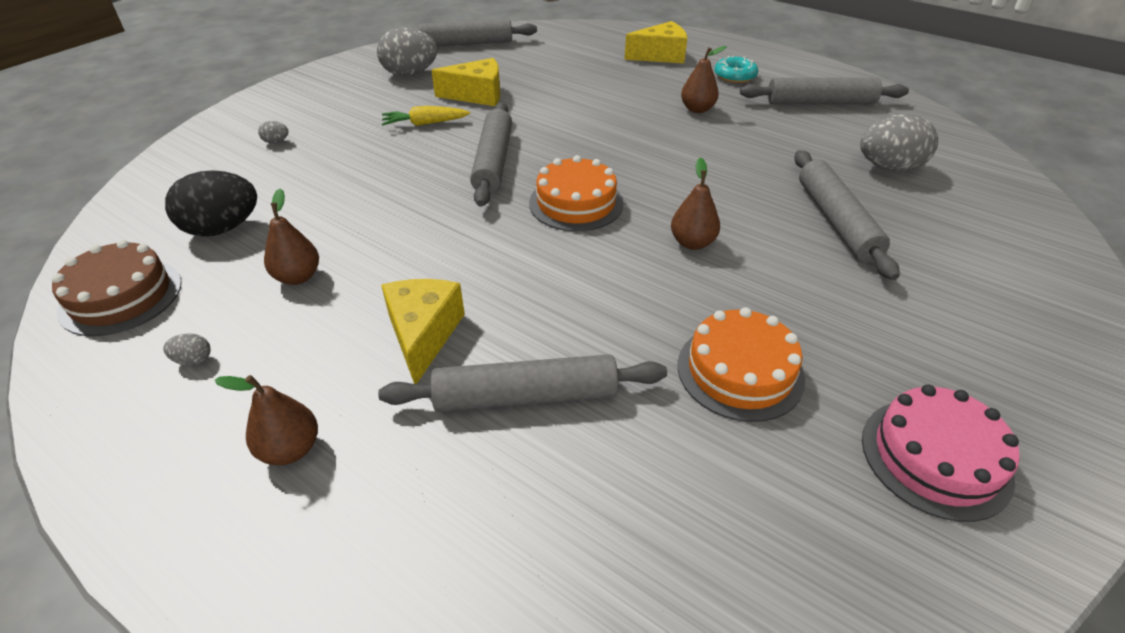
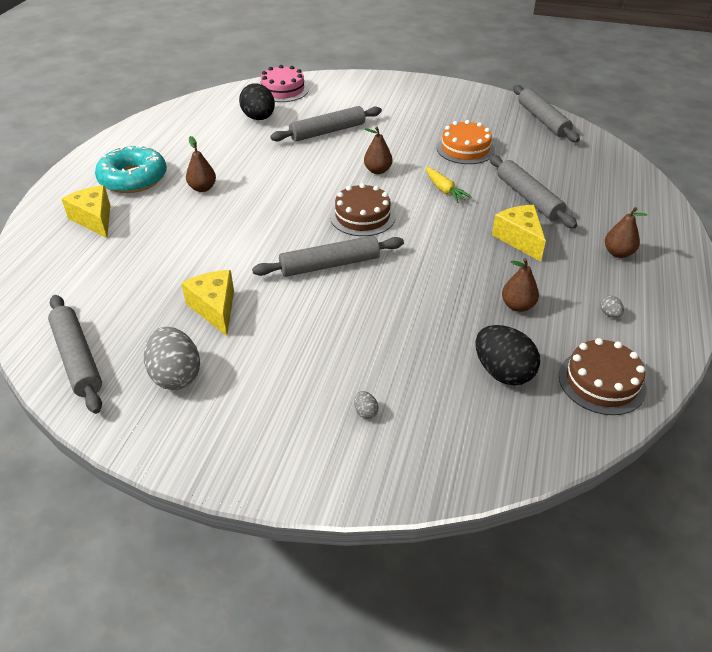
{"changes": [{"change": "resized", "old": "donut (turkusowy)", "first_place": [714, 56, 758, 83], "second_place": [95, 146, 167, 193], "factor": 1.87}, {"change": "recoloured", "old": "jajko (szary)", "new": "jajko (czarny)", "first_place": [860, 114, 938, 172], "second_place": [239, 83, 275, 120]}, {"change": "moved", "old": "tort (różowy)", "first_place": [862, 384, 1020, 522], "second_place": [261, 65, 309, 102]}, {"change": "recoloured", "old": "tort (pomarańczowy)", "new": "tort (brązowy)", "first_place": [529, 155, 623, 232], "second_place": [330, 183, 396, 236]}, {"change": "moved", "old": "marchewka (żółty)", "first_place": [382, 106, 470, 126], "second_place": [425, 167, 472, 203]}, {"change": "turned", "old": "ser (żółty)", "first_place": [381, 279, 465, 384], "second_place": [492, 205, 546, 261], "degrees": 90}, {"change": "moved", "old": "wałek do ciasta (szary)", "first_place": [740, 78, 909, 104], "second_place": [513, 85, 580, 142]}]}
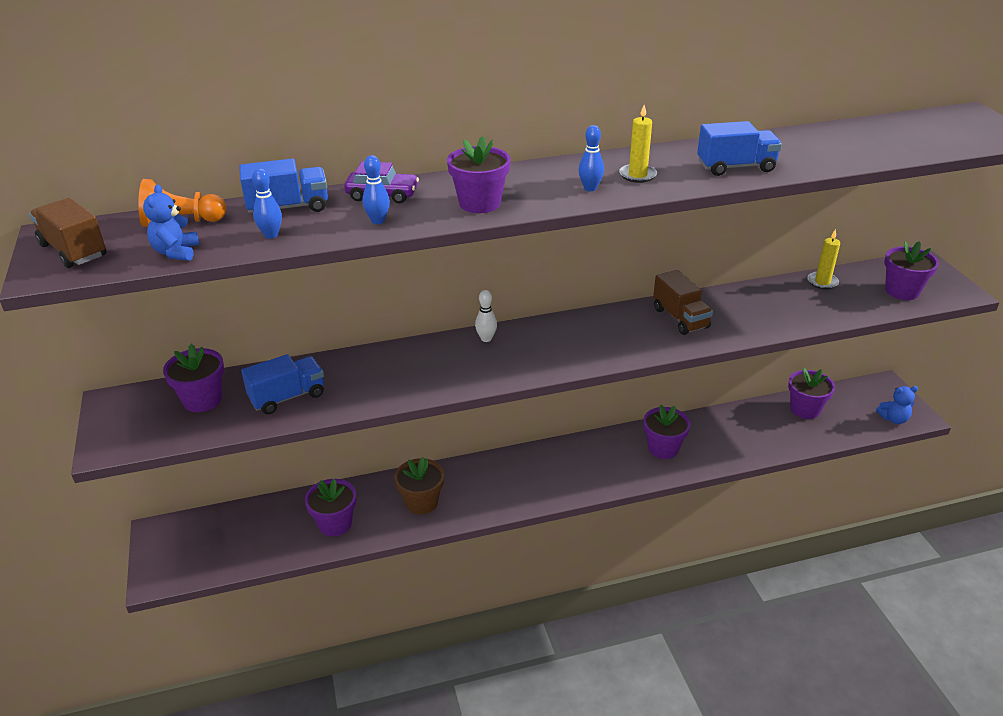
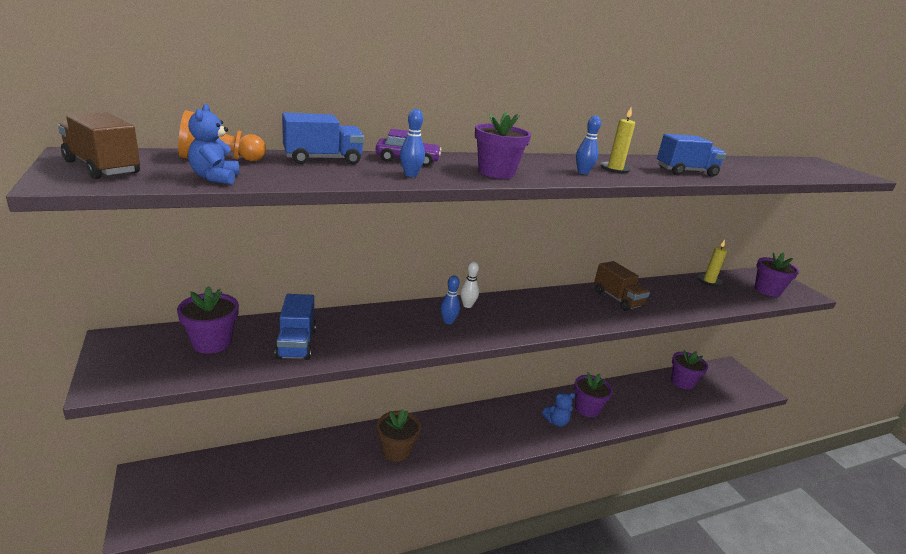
{"changes": [{"change": "turned", "old": "ciężarówka (niebieski)", "first_place": [241, 354, 324, 414], "second_place": [275, 294, 316, 360], "degrees": 120}, {"change": "moved", "old": "kręgiel (niebieski)", "first_place": [252, 168, 282, 239], "second_place": [440, 276, 460, 324]}, {"change": "moved", "old": "miś (niebieski)", "first_place": [876, 386, 918, 424], "second_place": [542, 393, 575, 427]}, {"change": "removed", "old": "doniczka (fioletowy)", "first_place": [305, 479, 356, 536]}]}
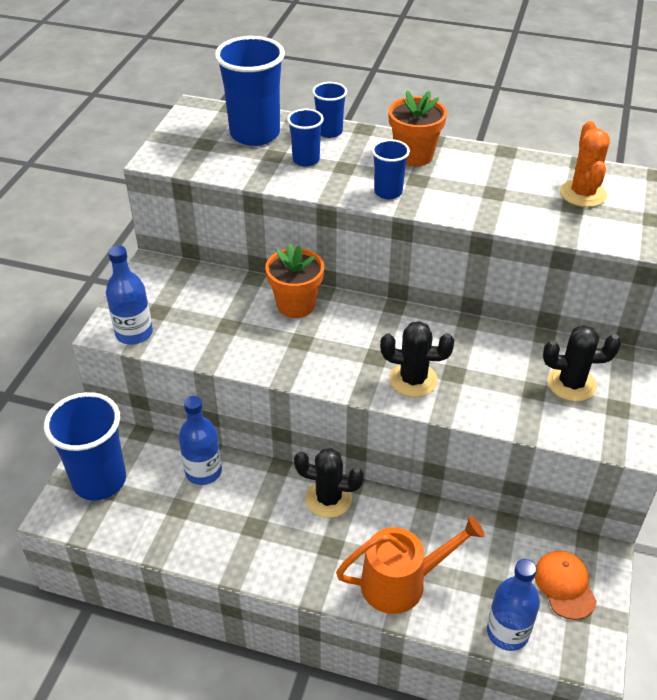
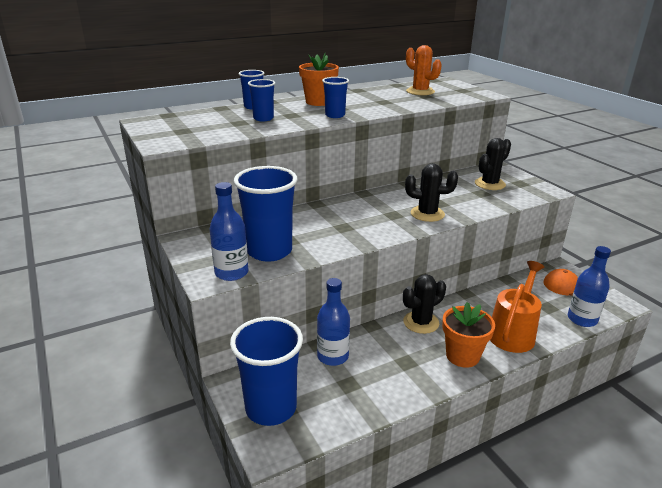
{"changes": [{"change": "moved", "old": "szklanka (niebieski)", "first_place": [215, 36, 285, 146], "second_place": [234, 166, 298, 262]}, {"change": "turned", "old": "kaktus (czarny)", "first_place": [380, 321, 454, 397], "second_place": [405, 163, 458, 222], "degrees": 45}, {"change": "moved", "old": "doniczka (pomarańczowy)", "first_place": [265, 243, 324, 318], "second_place": [442, 302, 495, 368]}]}
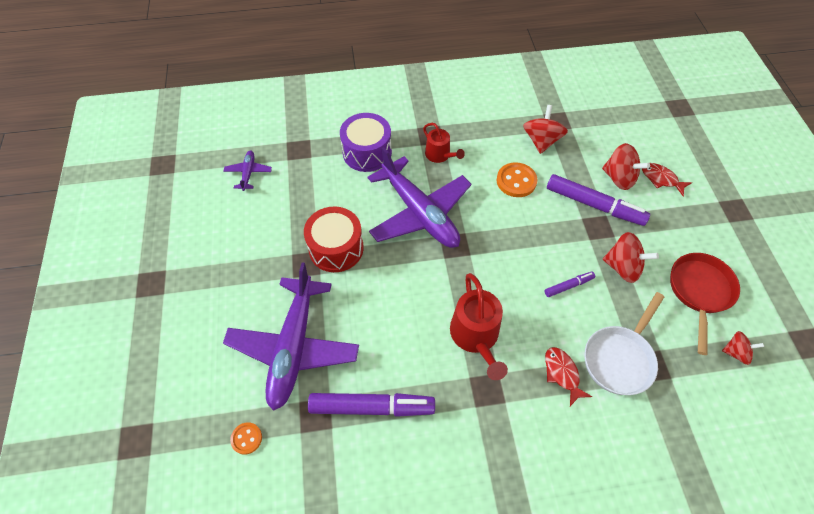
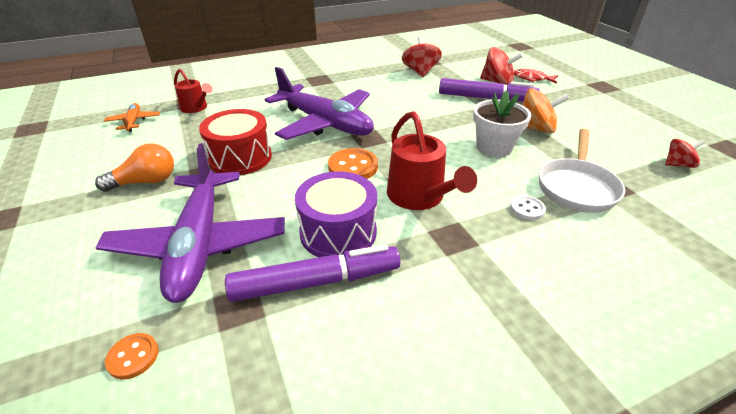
{"changes": [{"change": "added", "new": "żarówka (pomarańczowy)", "second_place": [95, 143, 174, 192]}, {"change": "recoloured", "old": "samolot (fioletowy)", "new": "samolot (pomarańczowy)", "first_place": [223, 150, 272, 191], "second_place": [104, 103, 160, 132]}, {"change": "moved", "old": "konewka (czerwony)", "first_place": [423, 123, 465, 163], "second_place": [174, 69, 213, 113]}, {"change": "moved", "old": "bęben (fioletowy)", "first_place": [340, 113, 392, 172], "second_place": [295, 171, 377, 257]}, {"change": "moved", "old": "guzik (pomarańczowy)", "first_place": [497, 162, 537, 197], "second_place": [328, 148, 378, 179]}, {"change": "replaced", "old": "flamaster (fioletowy)", "new": "doniczka (biały)", "first_place": [545, 272, 595, 297], "second_place": [473, 91, 531, 157]}, {"change": "replaced", "old": "ryba (czerwony)", "new": "guzik (biały)", "first_place": [545, 347, 592, 406], "second_place": [510, 195, 546, 220]}, {"change": "recoloured", "old": "bączek (czerwony)", "new": "bączek (pomarańczowy)", "first_place": [603, 232, 659, 283], "second_place": [523, 88, 569, 134]}, {"change": "removed", "old": "patelnia (czerwony)", "first_place": [670, 253, 740, 355]}]}
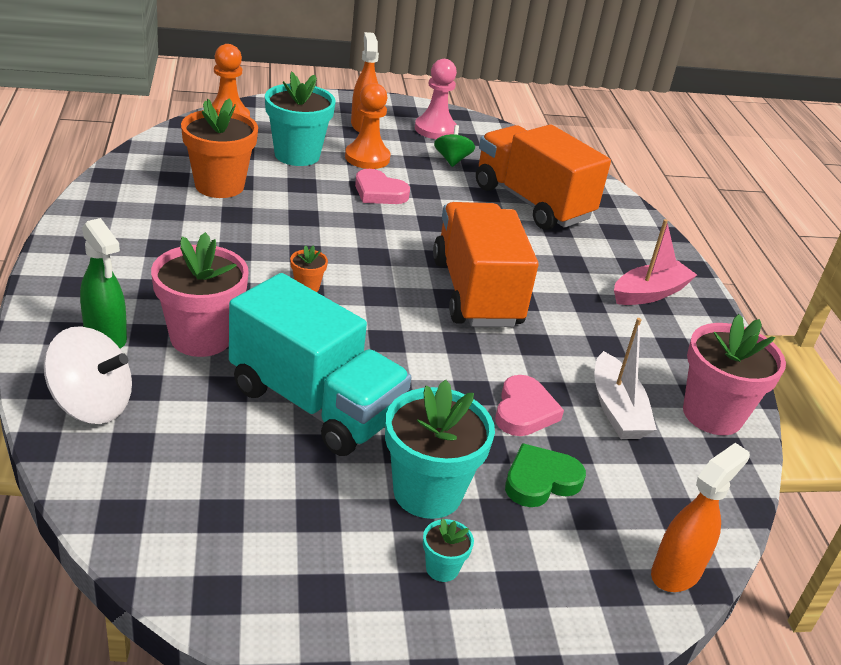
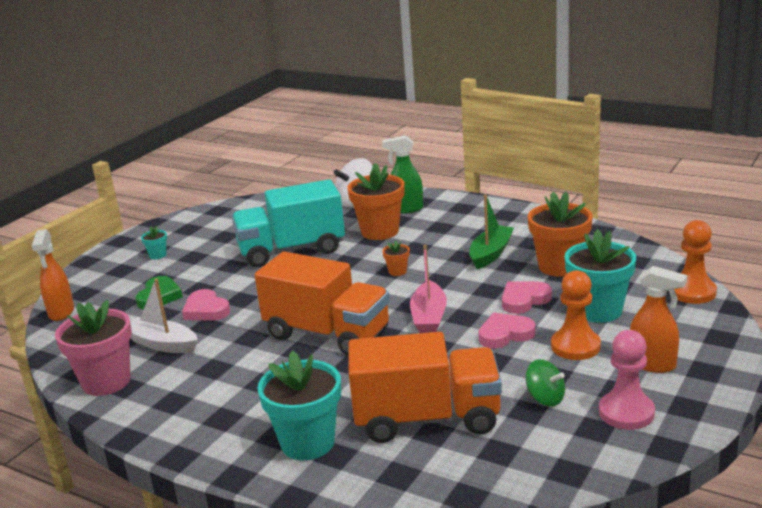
{"changes": [{"change": "moved", "old": "doniczka (turkusowy)", "first_place": [385, 380, 495, 519], "second_place": [257, 350, 341, 460]}, {"change": "recoloured", "old": "doniczka (różowy)", "new": "doniczka (pomarańczowy)", "first_place": [151, 232, 249, 357], "second_place": [347, 163, 405, 240]}, {"change": "moved", "old": "łódka (różowy)", "first_place": [614, 219, 697, 305], "second_place": [410, 245, 447, 333]}, {"change": "added", "new": "łódka (zielony)", "second_place": [469, 195, 514, 269]}, {"change": "added", "new": "serce (różowy)", "second_place": [502, 281, 552, 314]}]}
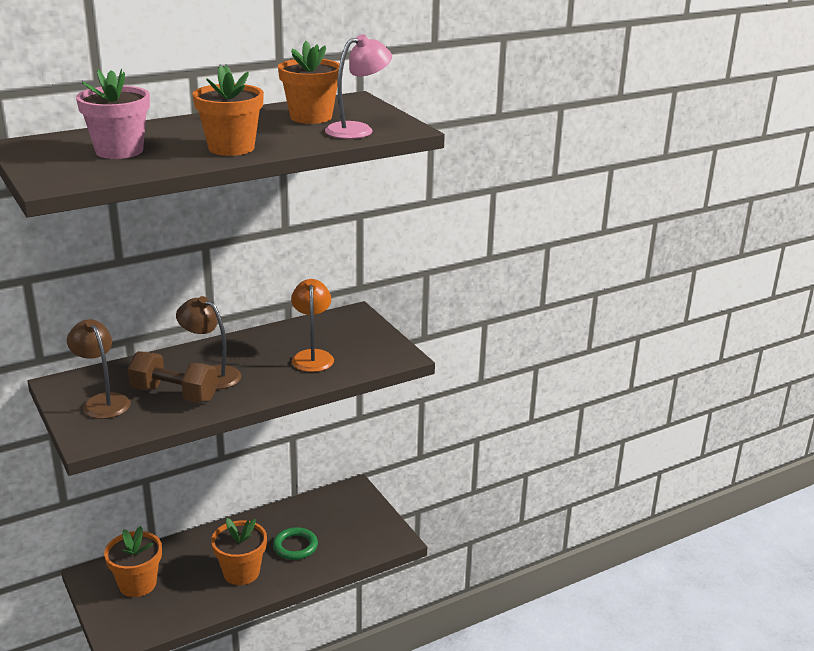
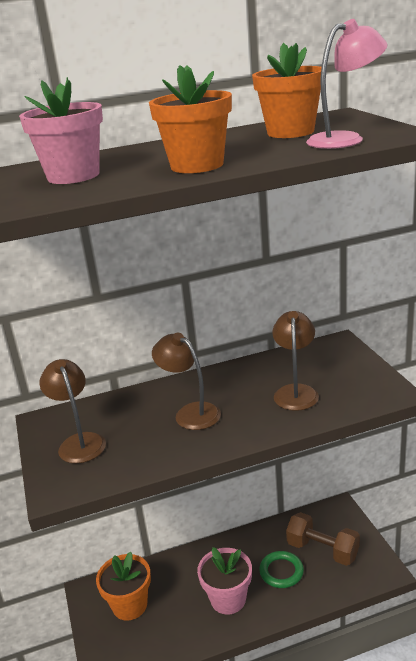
{"changes": [{"change": "recoloured", "old": "doniczka (pomarańczowy)", "new": "doniczka (różowy)", "first_place": [211, 518, 267, 585], "second_place": [197, 547, 252, 615]}, {"change": "recoloured", "old": "lampka (pomarańczowy)", "new": "lampka (brązowy)", "first_place": [291, 279, 334, 372], "second_place": [272, 311, 319, 411]}, {"change": "moved", "old": "hantel (brązowy)", "first_place": [127, 351, 218, 403], "second_place": [286, 512, 360, 566]}]}
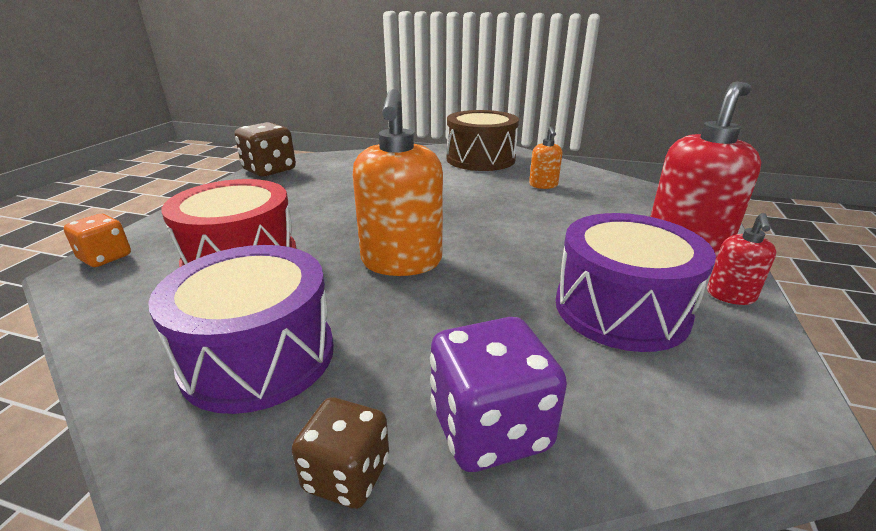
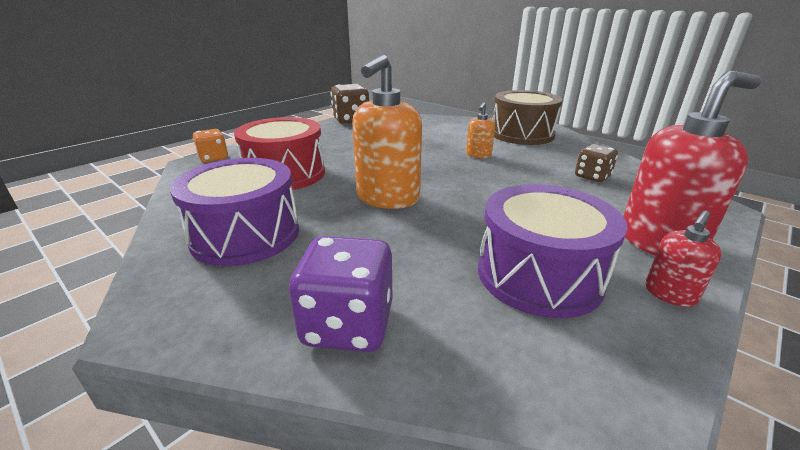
{"changes": [{"change": "moved", "old": "dozownik mydła (pomarańczowy)", "first_place": [529, 127, 563, 189], "second_place": [466, 102, 495, 158]}, {"change": "moved", "old": "kostka do gry (brązowy)", "first_place": [292, 397, 389, 509], "second_place": [575, 144, 618, 182]}]}
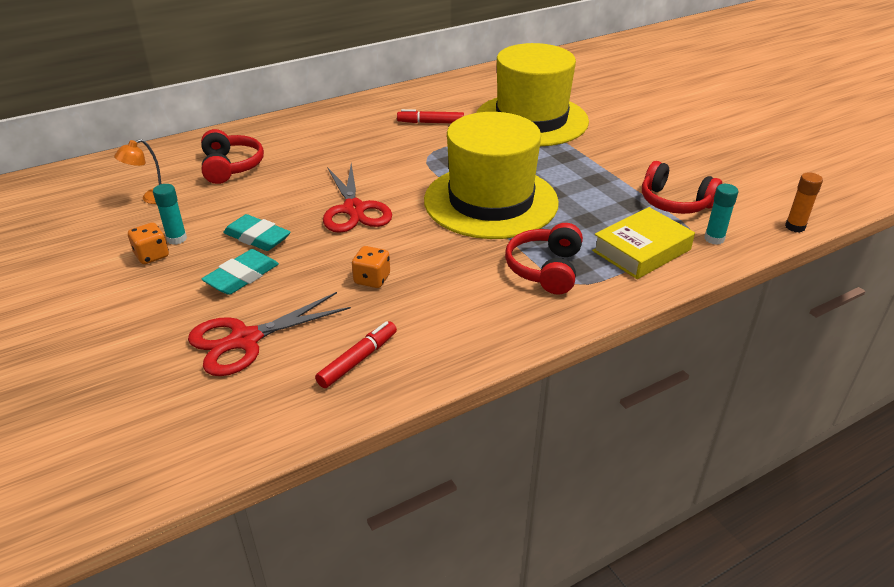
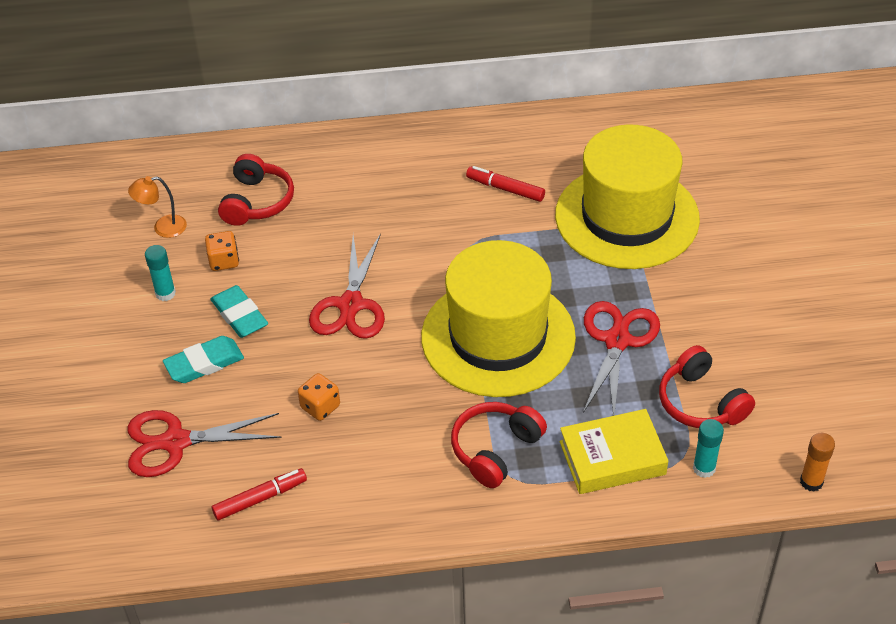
{"changes": [{"change": "moved", "old": "kostka do gry (pomarańczowy)", "first_place": [128, 223, 169, 264], "second_place": [205, 231, 239, 271]}, {"change": "added", "new": "nożyczki (czerwony)", "second_place": [583, 301, 660, 416]}]}
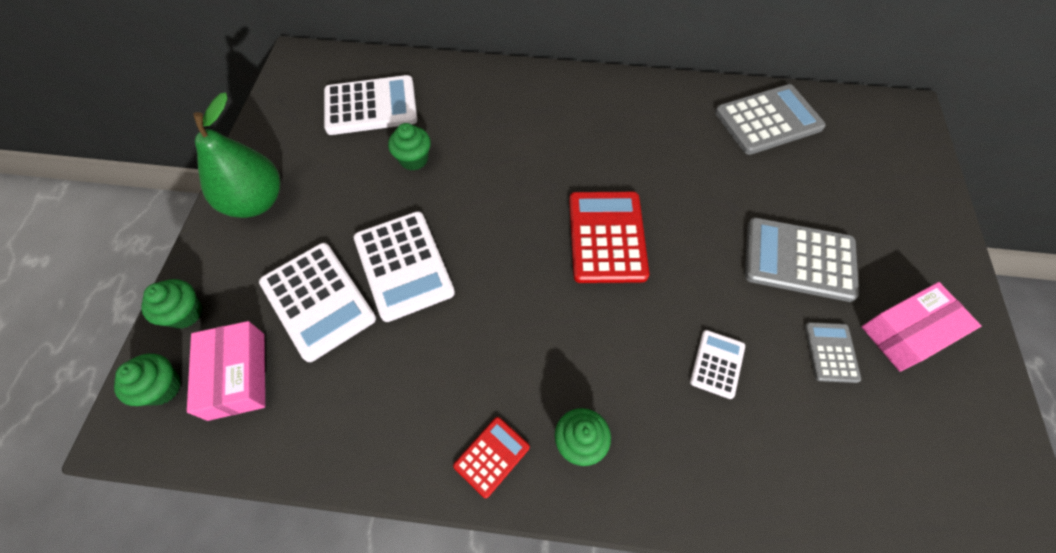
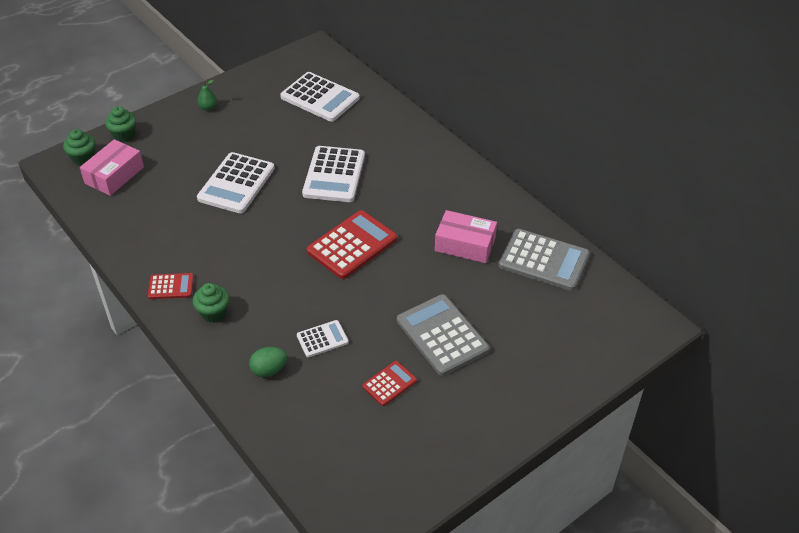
{"changes": [{"change": "resized", "old": "gruszka (zielony)", "first_place": [193, 93, 280, 218], "second_place": [197, 80, 217, 111], "factor": 0.41}, {"change": "added", "new": "jajko (zielony)", "second_place": [249, 347, 287, 377]}, {"change": "moved", "old": "kalkulator (biały)", "first_place": [259, 243, 376, 362], "second_place": [302, 146, 365, 202]}, {"change": "recoloured", "old": "kalkulator (szary)", "new": "kalkulator (czerwony)", "first_place": [805, 322, 861, 383], "second_place": [362, 361, 417, 406]}, {"change": "moved", "old": "pudełko (różowy)", "first_place": [861, 282, 982, 371], "second_place": [435, 210, 497, 263]}, {"change": "removed", "old": "muffinka (zielony)", "first_place": [388, 123, 431, 171]}]}
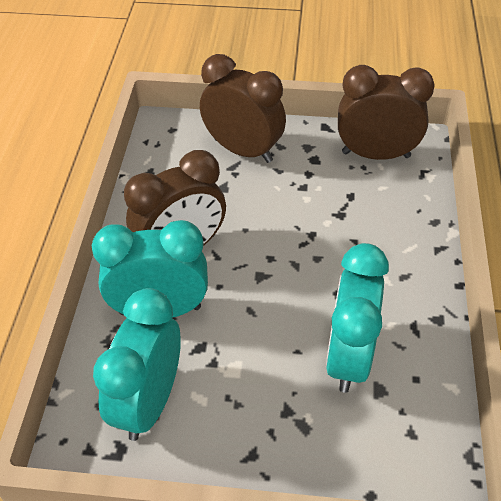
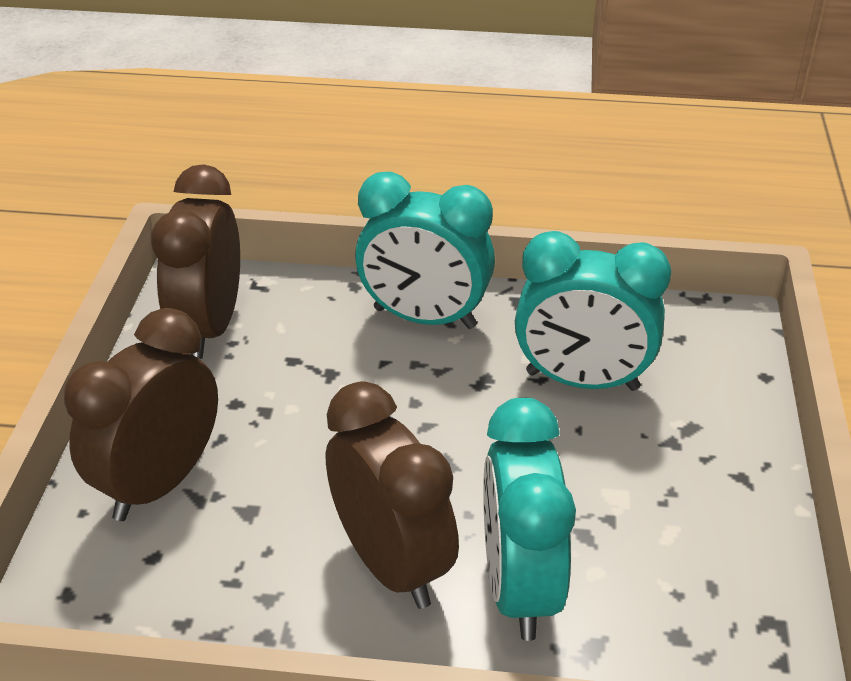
{"changes": [{"change": "moved", "old": "budzik (turkusowy)", "first_place": [93, 288, 181, 441], "second_place": [355, 172, 495, 329]}]}
